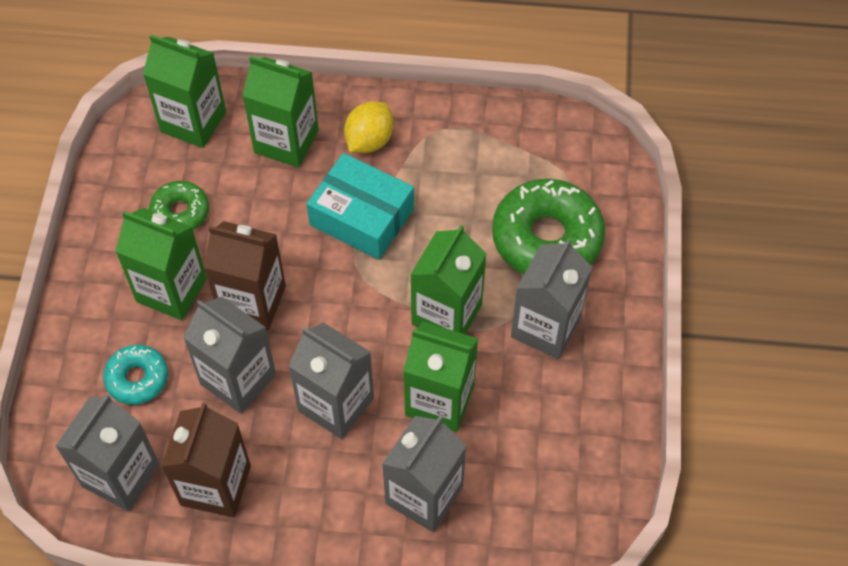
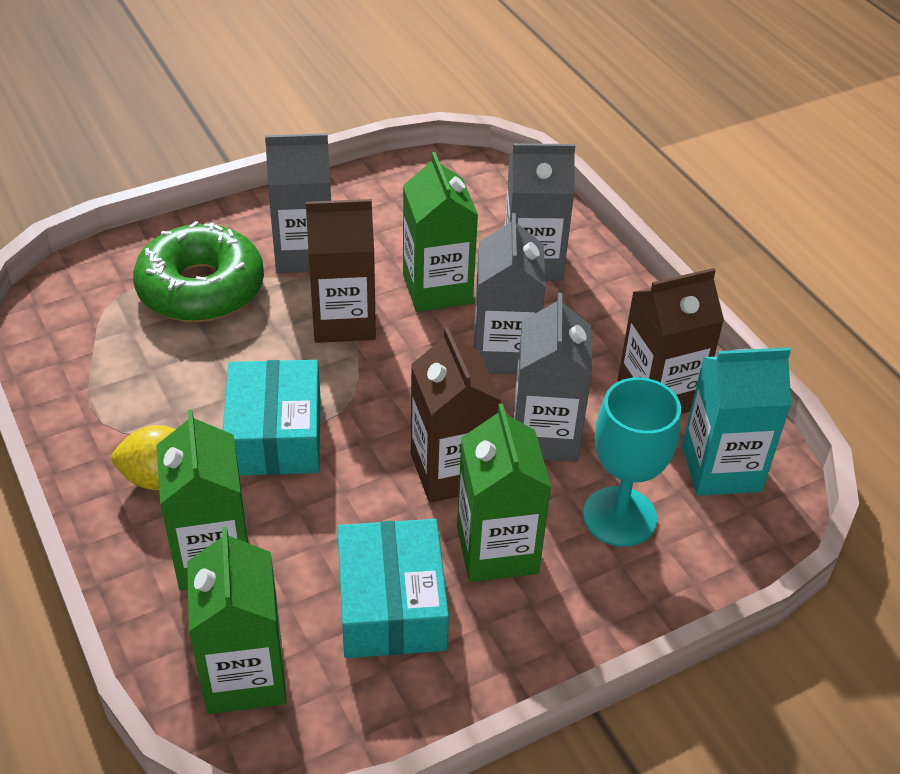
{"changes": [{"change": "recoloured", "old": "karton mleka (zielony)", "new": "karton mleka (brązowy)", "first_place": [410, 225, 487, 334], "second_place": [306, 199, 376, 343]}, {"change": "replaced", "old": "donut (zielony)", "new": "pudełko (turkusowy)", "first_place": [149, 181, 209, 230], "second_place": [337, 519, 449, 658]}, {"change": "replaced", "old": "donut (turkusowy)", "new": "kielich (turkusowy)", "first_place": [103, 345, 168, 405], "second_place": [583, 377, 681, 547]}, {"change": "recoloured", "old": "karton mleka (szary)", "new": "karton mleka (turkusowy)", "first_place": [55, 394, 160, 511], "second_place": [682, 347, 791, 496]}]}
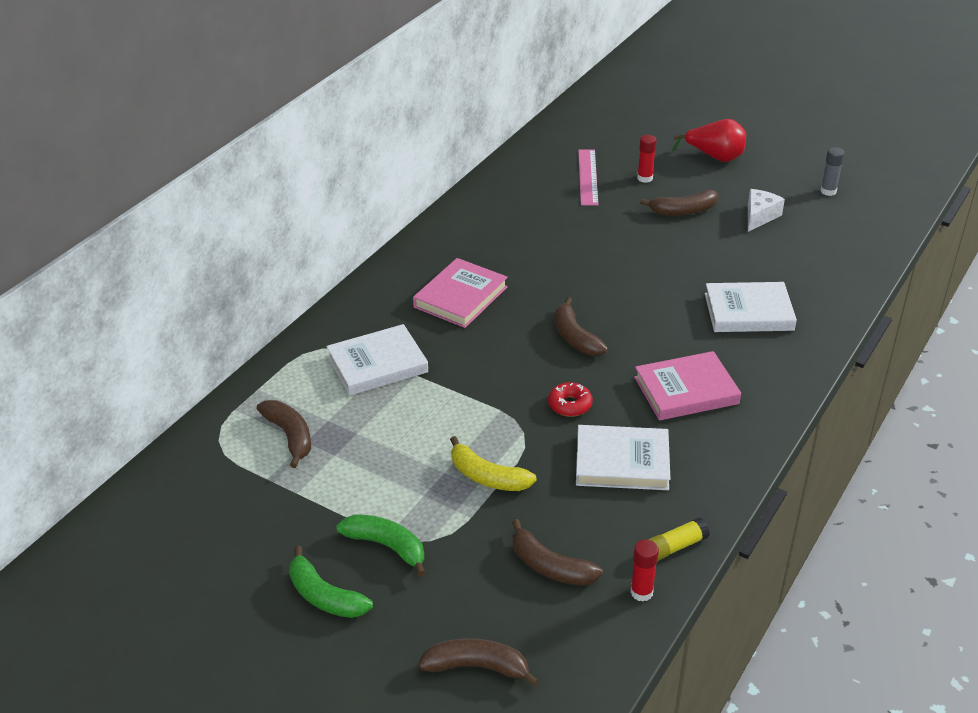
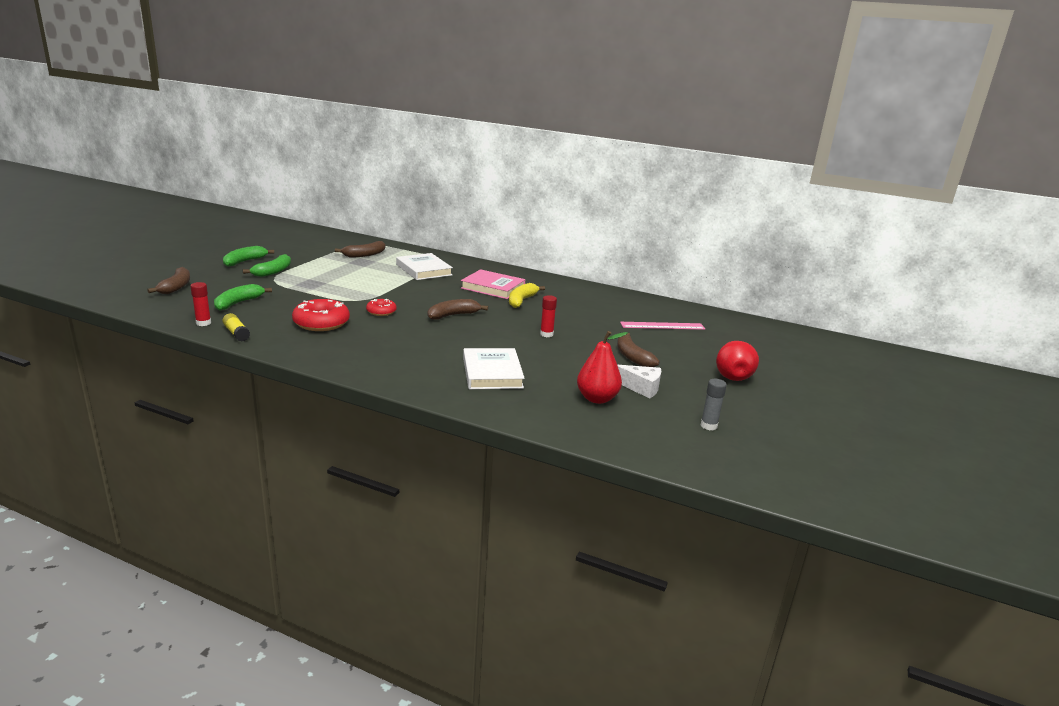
{"changes": [{"change": "recoloured", "old": "banan (brązowy)", "new": "banan (zielony)", "first_place": [512, 519, 603, 586], "second_place": [214, 284, 272, 311]}, {"change": "replaced", "old": "książka (biały)", "new": "donut (czerwony)", "first_place": [576, 425, 671, 490], "second_place": [292, 299, 350, 331]}, {"change": "moved", "old": "banan (żółty)", "first_place": [450, 436, 536, 491], "second_place": [509, 283, 545, 308]}, {"change": "moved", "old": "klej w sztyfcie (czerwony)", "first_place": [637, 135, 657, 183], "second_place": [540, 295, 557, 337]}, {"change": "added", "new": "gruszka (czerwony)", "second_place": [577, 331, 627, 404]}, {"change": "removed", "old": "książka (różowy)", "first_place": [634, 351, 741, 420]}]}
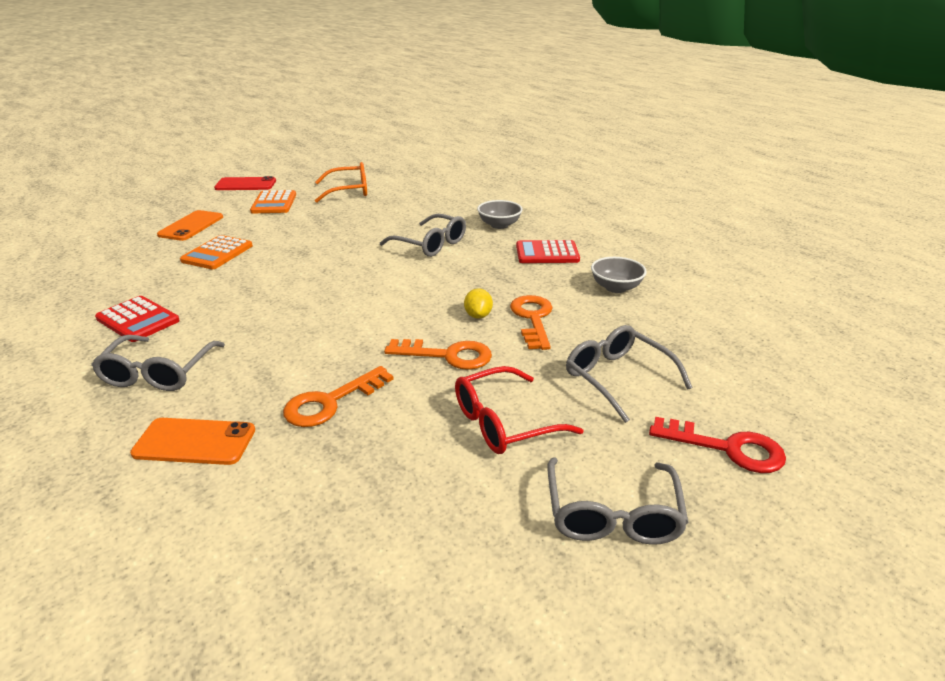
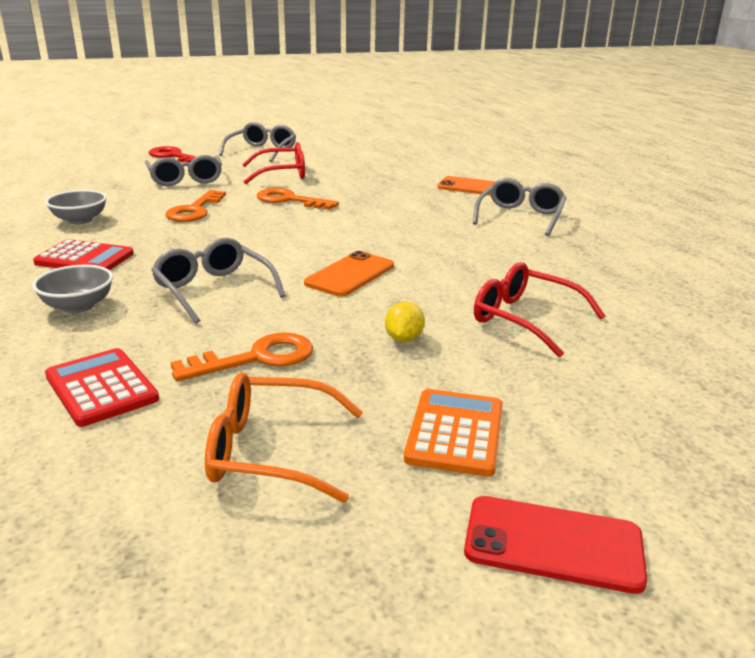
{"changes": [{"change": "moved", "old": "kalkulator (czerwony)", "first_place": [95, 296, 180, 342], "second_place": [45, 348, 159, 427]}, {"change": "moved", "old": "klucz (pomarańczowy)", "first_place": [283, 366, 393, 427], "second_place": [170, 332, 313, 381]}, {"change": "moved", "old": "telefon (pomarańczowy)", "first_place": [157, 210, 223, 241], "second_place": [304, 251, 394, 297]}, {"change": "moved", "old": "cytryna (żółty)", "first_place": [464, 288, 493, 319], "second_place": [385, 301, 425, 342]}, {"change": "replaced", "old": "kalkulator (pomarańczowy)", "new": "okulary (czerwony)", "first_place": [180, 235, 253, 269], "second_place": [474, 262, 605, 357]}]}
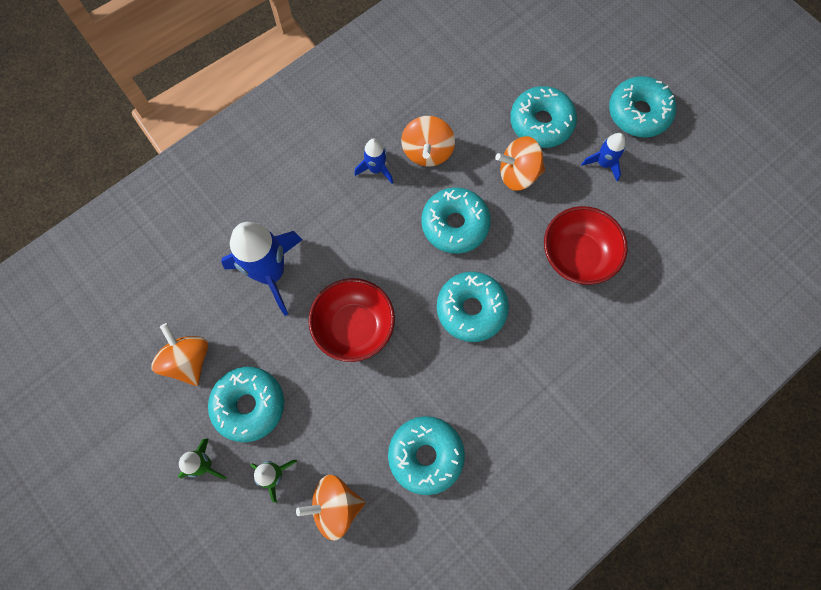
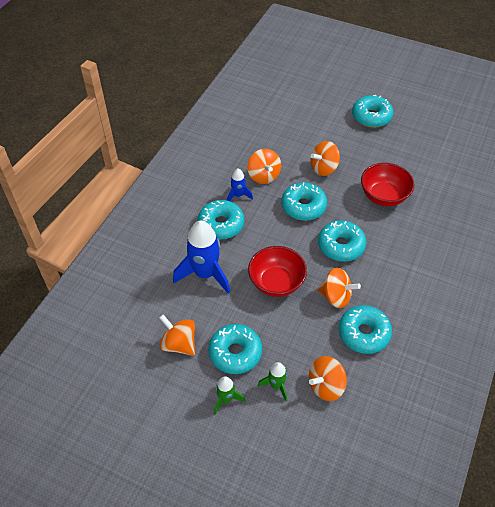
{"changes": [{"change": "moved", "old": "donut (turkusowy)", "first_place": [510, 86, 577, 148], "second_place": [198, 200, 245, 239]}, {"change": "added", "new": "bączek (pomarańczowy)", "second_place": [317, 268, 361, 308]}, {"change": "removed", "old": "rakieta (niebieski)", "first_place": [581, 133, 626, 181]}]}
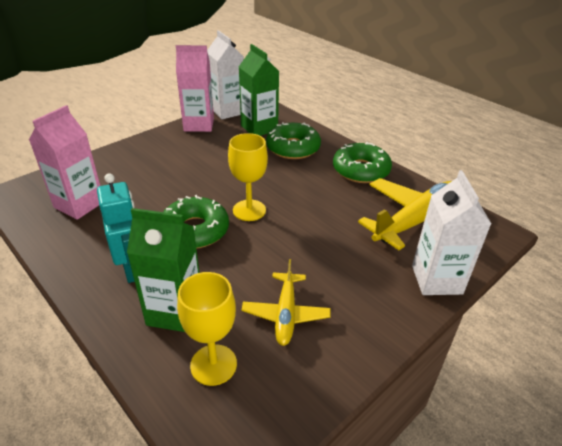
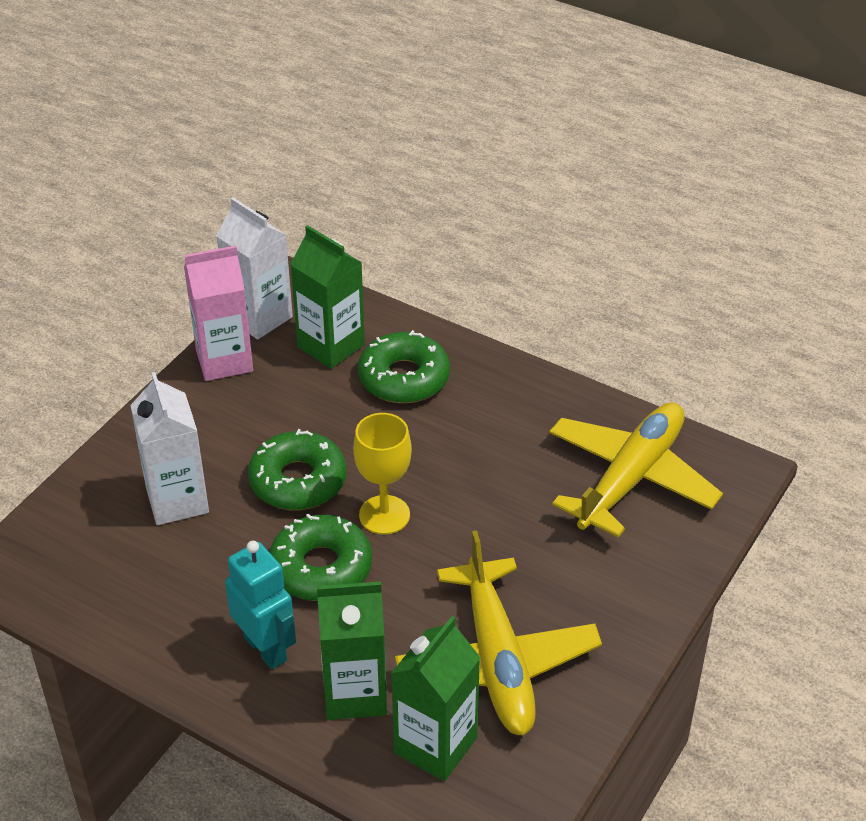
{"changes": [{"change": "moved", "old": "karton mleka (biały)", "first_place": [412, 170, 491, 295], "second_place": [130, 372, 209, 525]}, {"change": "moved", "old": "donut (zielony)", "first_place": [333, 142, 392, 183], "second_place": [248, 429, 347, 510]}, {"change": "replaced", "old": "kielich (żółty)", "new": "karton mleka (zielony)", "first_place": [177, 272, 237, 386], "second_place": [391, 616, 481, 781]}, {"change": "resized", "old": "samolot (żółty)", "first_place": [241, 259, 331, 346], "second_place": [395, 531, 602, 736], "factor": 1.77}, {"change": "removed", "old": "karton mleka (różowy)", "first_place": [29, 105, 100, 220]}]}
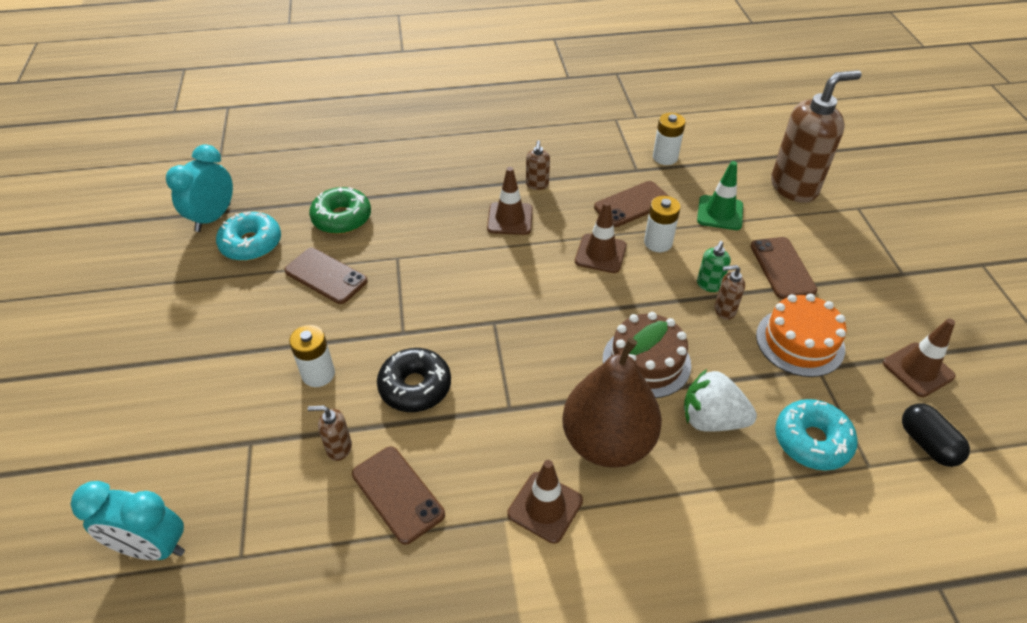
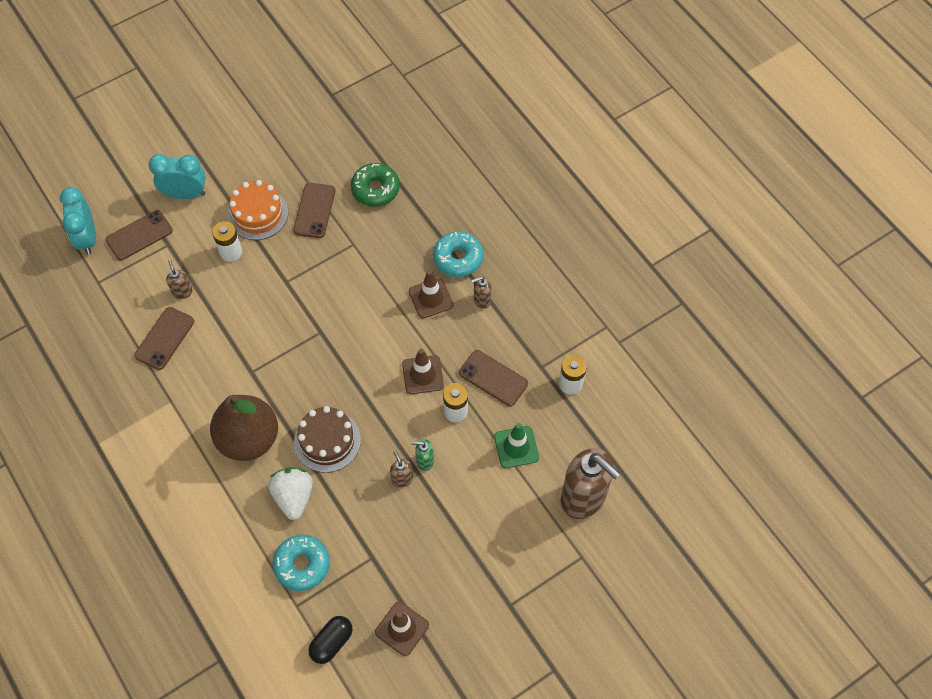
{"changes": [{"change": "moved", "old": "telefon (brązowy)", "first_place": [751, 237, 817, 299], "second_place": [106, 210, 173, 260]}, {"change": "moved", "old": "budzik (turkusowy)", "first_place": [166, 144, 233, 232], "second_place": [149, 154, 206, 199]}, {"change": "moved", "old": "tort (pomarańczowy)", "first_place": [756, 294, 846, 377], "second_place": [227, 180, 288, 240]}, {"change": "moved", "old": "donut (turkusowy)", "first_place": [216, 212, 281, 261], "second_place": [433, 231, 483, 277]}, {"change": "removed", "old": "donut (czarny)", "first_place": [377, 348, 451, 412]}, {"change": "removed", "old": "pachołek (brązowy)", "first_place": [507, 460, 583, 543]}]}
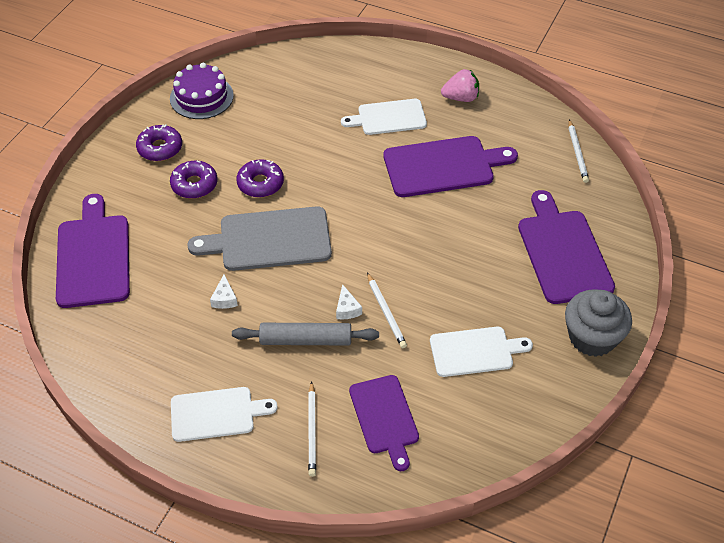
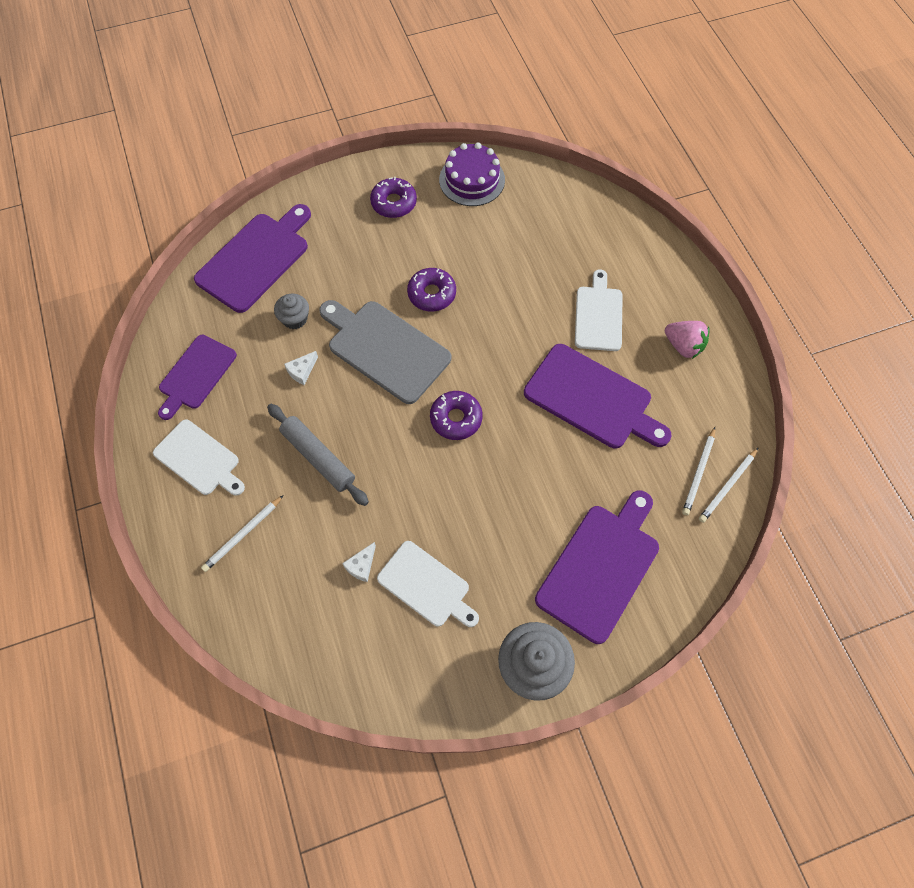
{"changes": [{"change": "moved", "old": "deska do krojenia (fioletowy)", "first_place": [349, 375, 419, 471], "second_place": [158, 335, 237, 420]}, {"change": "added", "new": "muffinka (szary)", "second_place": [274, 294, 309, 329]}, {"change": "moved", "old": "ser (biały)", "first_place": [336, 284, 362, 319], "second_place": [342, 542, 376, 582]}, {"change": "moved", "old": "donut (fioletowy)", "first_place": [170, 161, 217, 199], "second_place": [430, 391, 483, 440]}, {"change": "turned", "old": "deska do krojenia (biały)", "first_place": [341, 99, 427, 135], "second_place": [575, 269, 623, 351], "degrees": 60}, {"change": "moved", "old": "ołówek (biały)", "first_place": [367, 272, 407, 348], "second_place": [682, 427, 715, 515]}]}
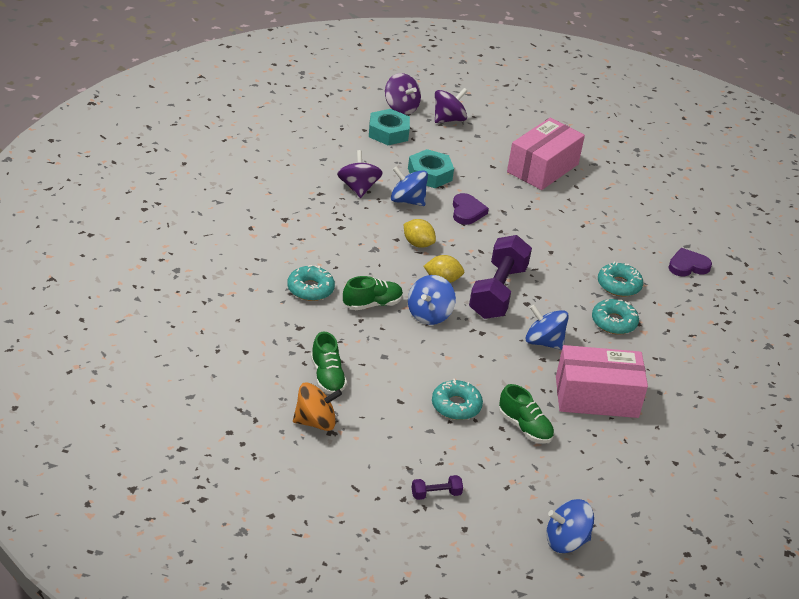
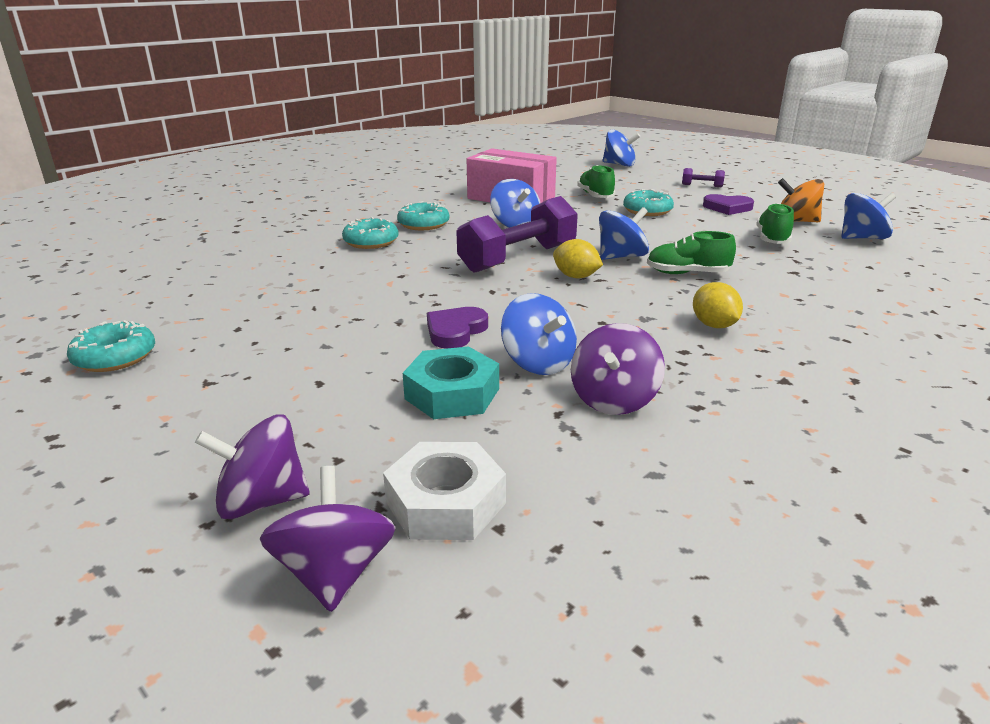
{"changes": [{"change": "moved", "old": "donut (turkusowy)", "first_place": [287, 265, 335, 301], "second_place": [67, 320, 155, 372]}, {"change": "recoloured", "old": "nakrętka (turkusowy)", "new": "nakrętka (biały)", "first_place": [369, 109, 410, 145], "second_place": [383, 442, 506, 540]}, {"change": "moved", "old": "cytryna (żółty)", "first_place": [404, 219, 436, 248], "second_place": [693, 282, 743, 328]}, {"change": "moved", "old": "serce (fioletowy)", "first_place": [668, 248, 712, 277], "second_place": [703, 194, 754, 215]}, {"change": "added", "new": "bączek (niebieski)", "second_place": [841, 193, 896, 239]}, {"change": "removed", "old": "pudełko (różowy)", "first_place": [507, 118, 585, 190]}]}
